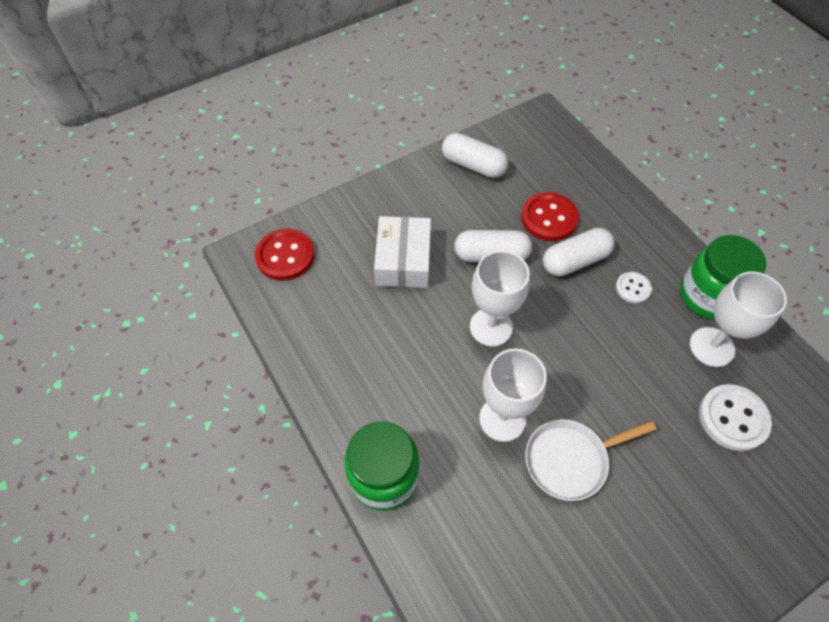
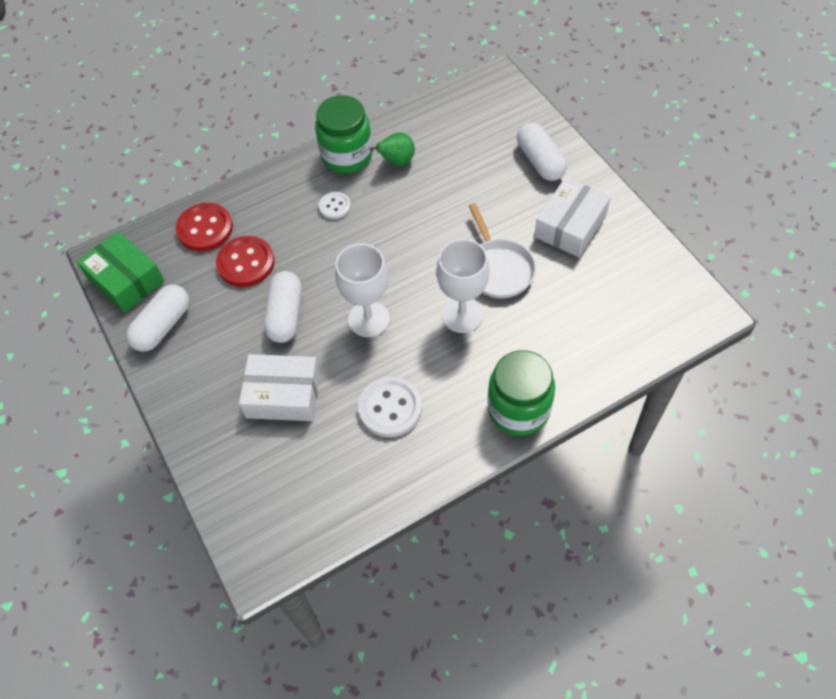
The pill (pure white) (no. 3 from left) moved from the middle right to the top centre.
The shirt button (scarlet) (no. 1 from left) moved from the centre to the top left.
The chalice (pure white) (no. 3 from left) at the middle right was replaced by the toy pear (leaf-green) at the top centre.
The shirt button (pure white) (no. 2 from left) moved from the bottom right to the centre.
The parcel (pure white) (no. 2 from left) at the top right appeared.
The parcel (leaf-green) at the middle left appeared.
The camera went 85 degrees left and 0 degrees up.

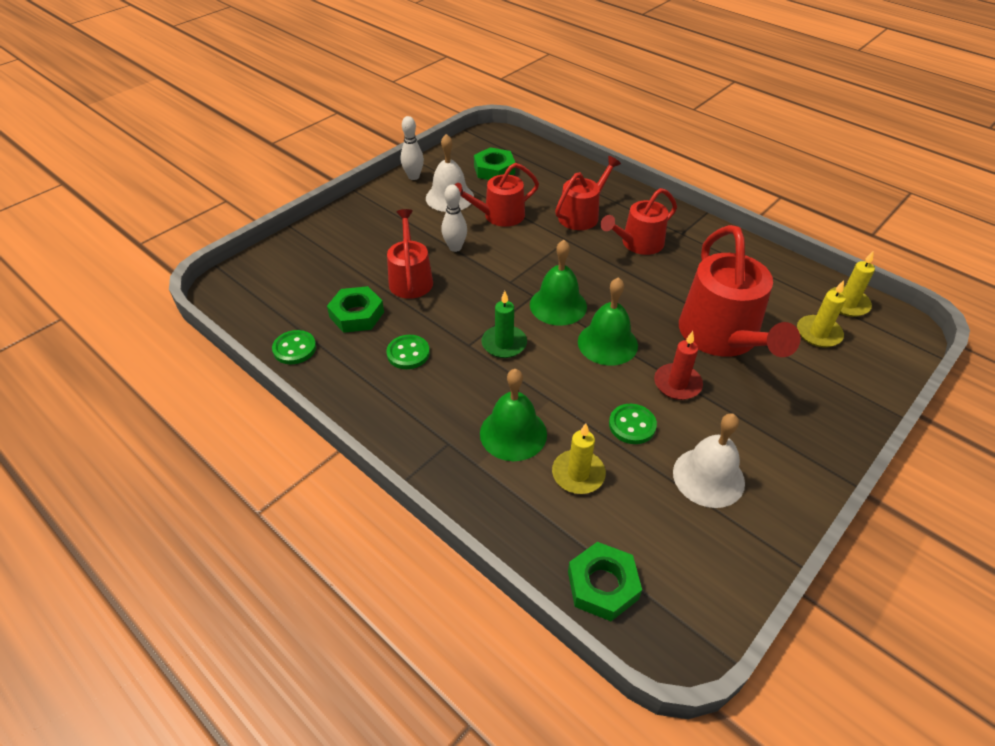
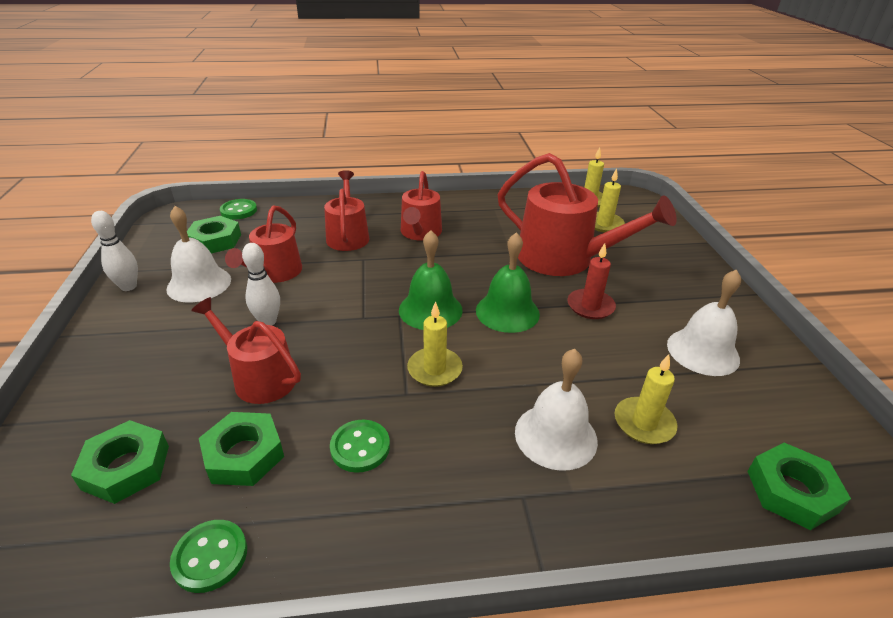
The candle (leaf-green) at the centre became the candle (bright yellow) (no. 1 from left) at the centre.
The bell (leaf-green) (no. 1 from left) at the centre became the bell (pure white) (no. 2 from left) at the centre.
The shirt button (leaf-green) (no. 3 from left in the first image) moved from the centre to the middle left.
The hexagon nut (leaf-green) (no. 1 from left) at the bottom left appeared.
The camera went 50 degrees left and 10 degrees down.

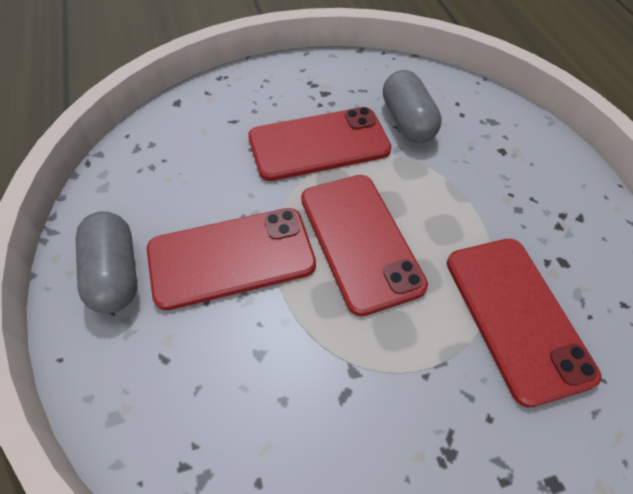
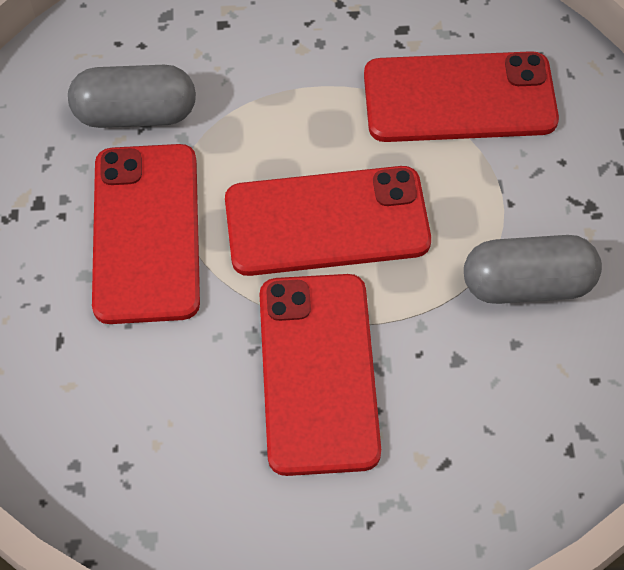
The pill (gray) (no. 1 from left in the first image) moved from the middle left to the middle right.
The camera went 75 degrees left and 5 degrees up.

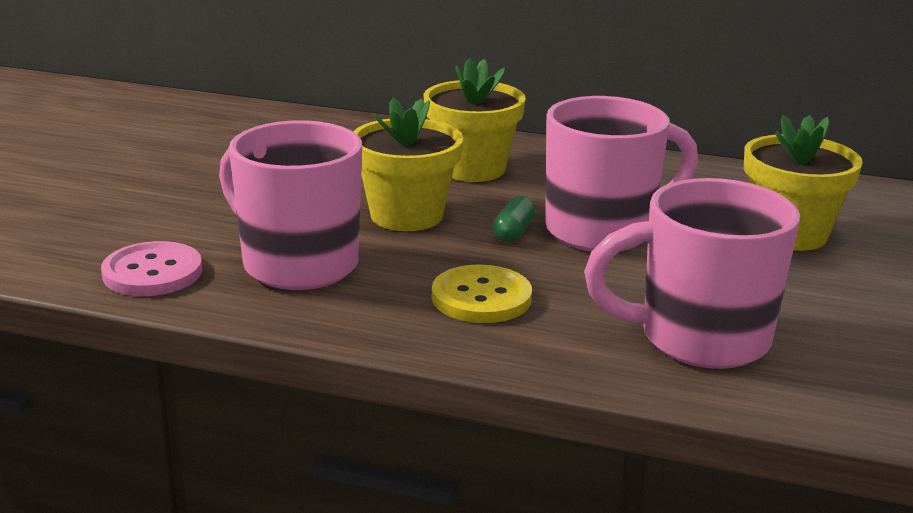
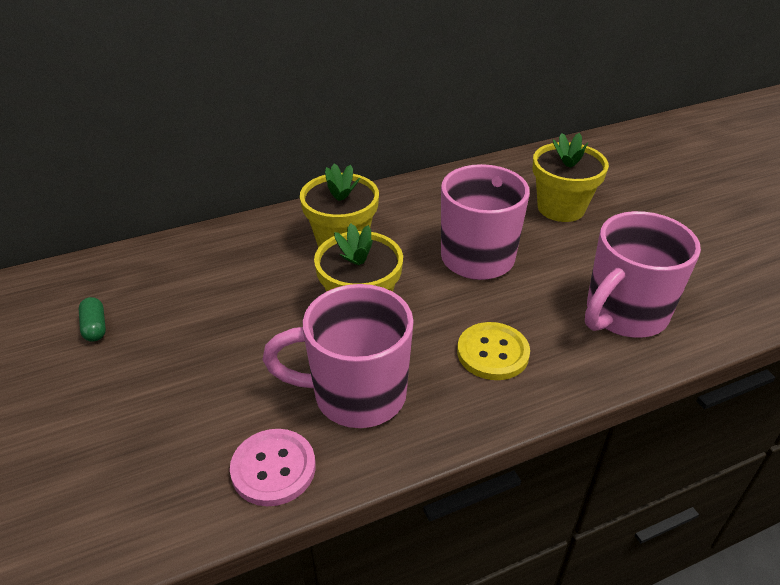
The pill (leaf-green) moved from the centre to the middle left.
The camera went 40 degrees left and 15 degrees up.

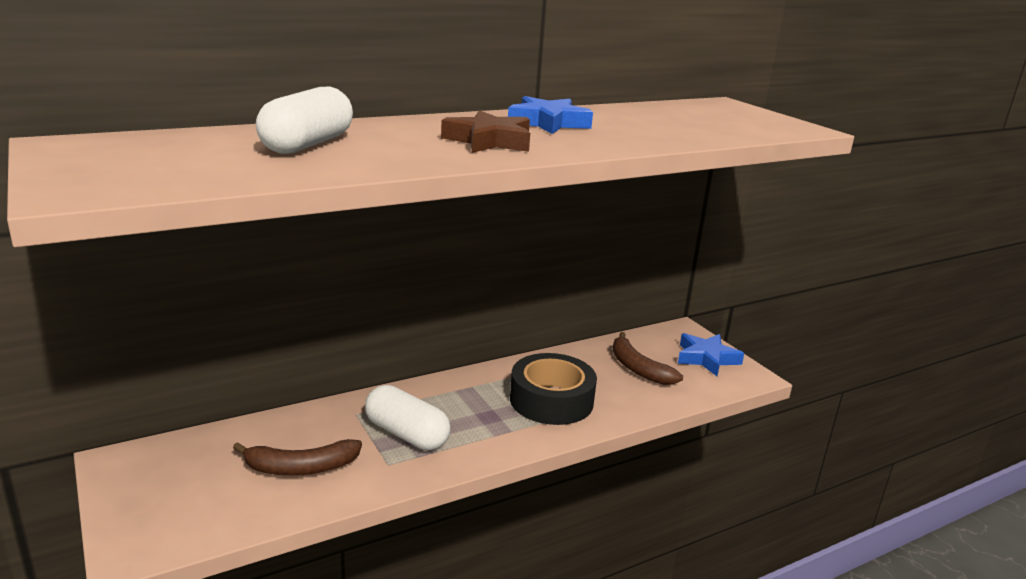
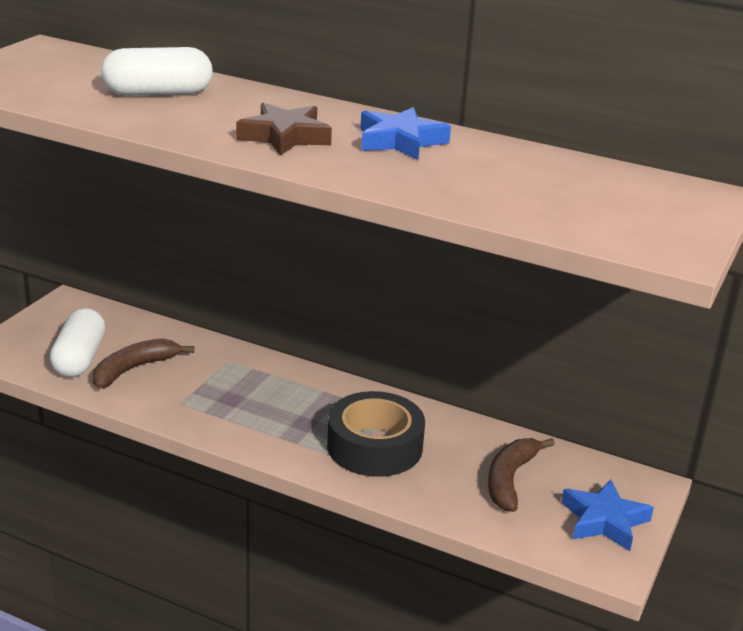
The pill (pure white) (no. 2 from left in the first image) moved from the bottom centre to the middle left.
The banana fruit (brown) (no. 1 from left) at the bottom left turned 90 degrees clockwise.
The camera went 55 degrees right and 5 degrees up.

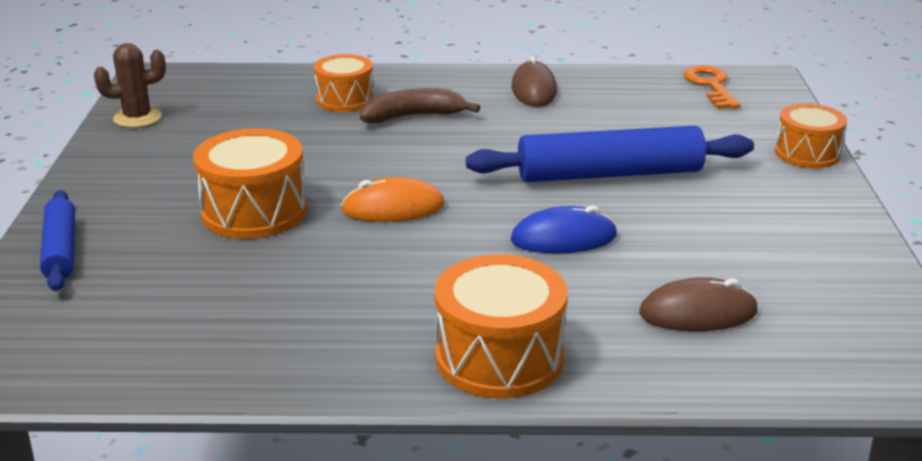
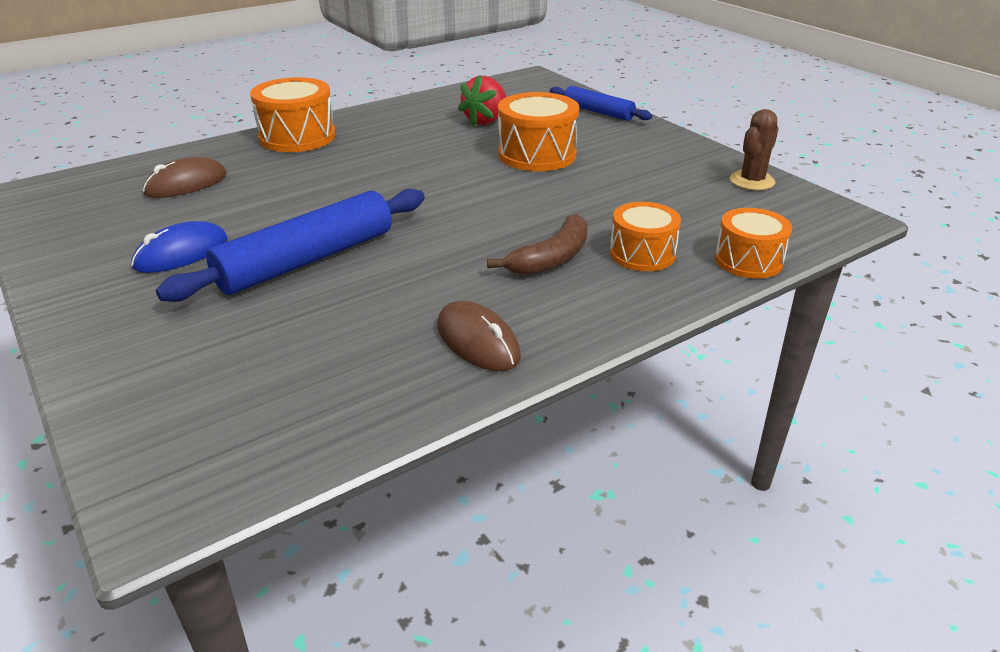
The latchkey (bright orange) at the top right disappeared.
The drum (bright orange) (no. 4 from left) moved from the top right to the middle right.
The computer mouse (bright orange) at the centre disappeared.
The computer mouse (cobalt) moved from the centre to the middle left.
The berry (scarlet) at the top centre appeared.
The camera went 145 degrees right and 5 degrees up.

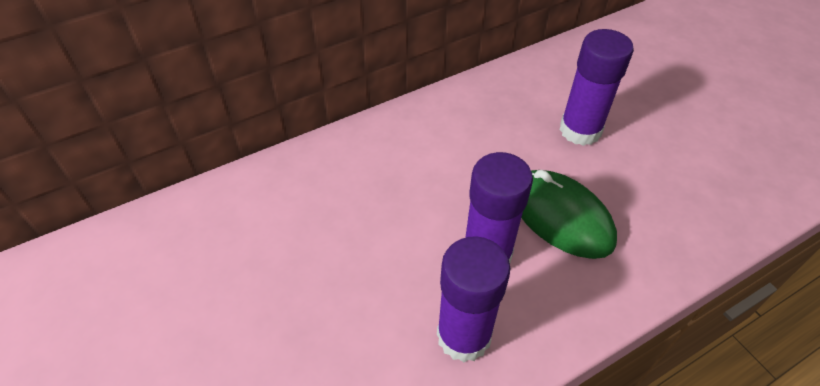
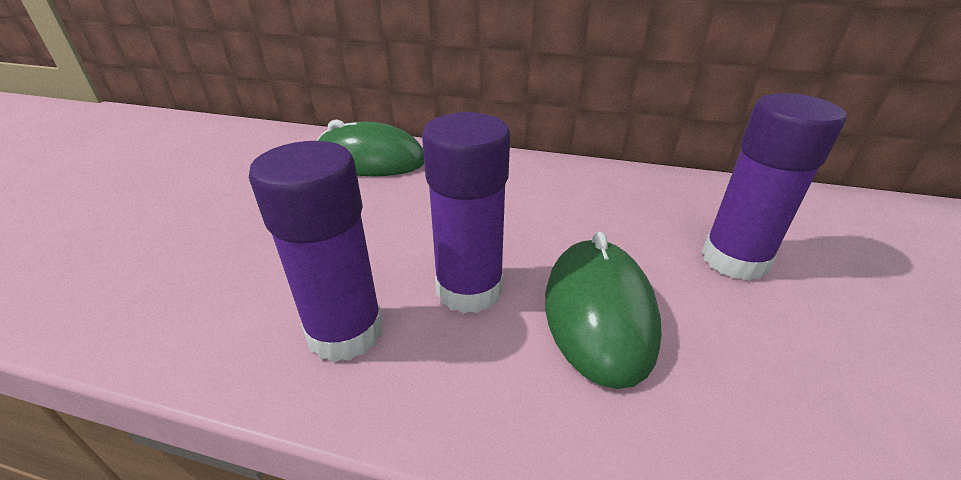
The computer mouse (leaf-green) (no. 1 from left) at the top centre appeared.
The camera went 45 degrees right and 15 degrees down.

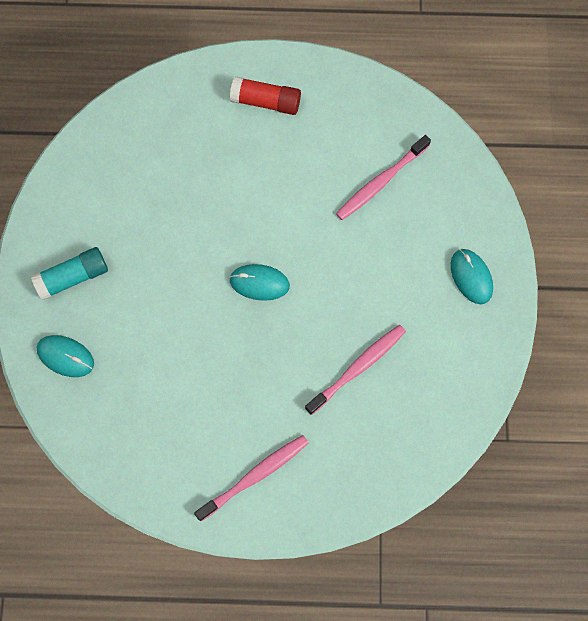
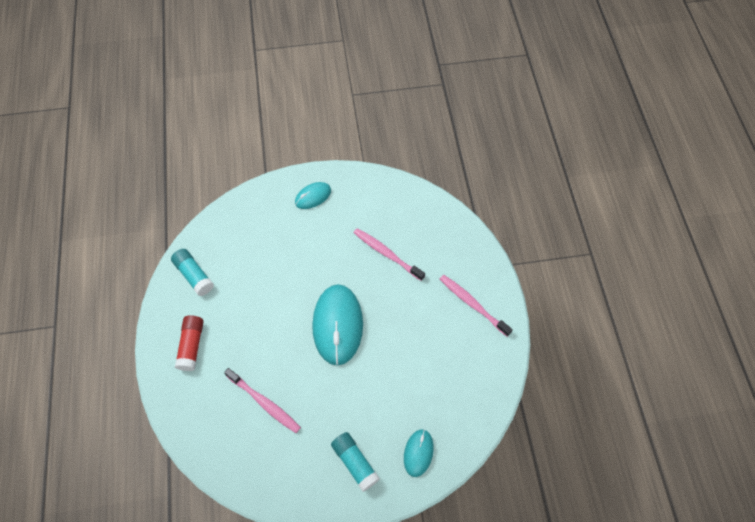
The dental brush (rosy) (no. 3 from left in the first image) moved from the top centre to the bottom centre.
The computer mouse (turquoise) (no. 2 from left) at the centre changed to 1.92 times the size.
The glue (turquoise) (no. 1 from left) at the middle left appeared.
The camera went 100 degrees left and 10 degrees down.

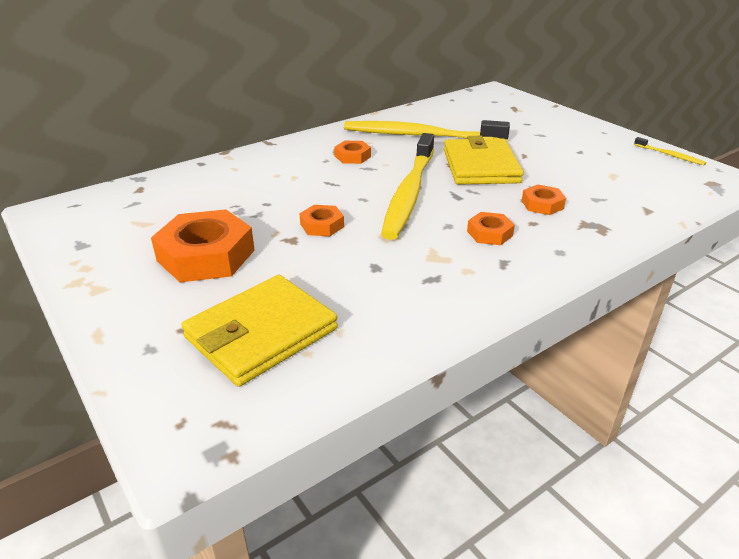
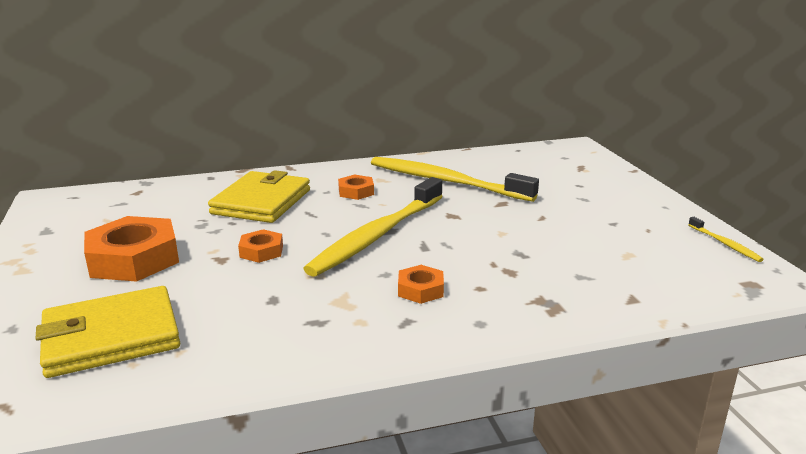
The billfold (bright yellow) (no. 2 from left) moved from the top centre to the middle left.
The hexagon nut (bright orange) (no. 5 from left) at the middle right disappeared.
The camera went 20 degrees right and 10 degrees down.

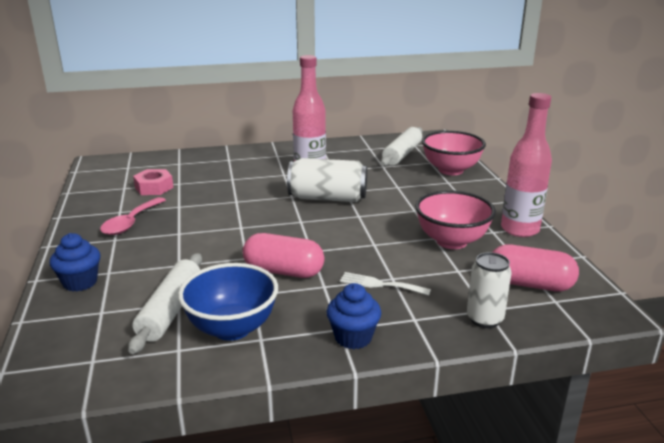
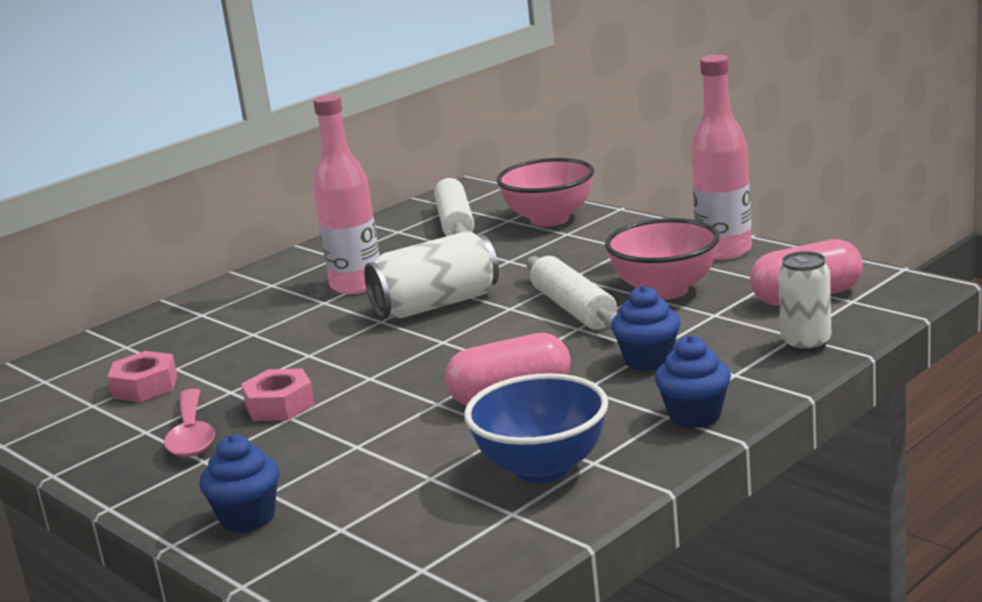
The rolling pin (pure white) (no. 1 from left in the first image) moved from the bottom left to the centre.
The fork (pure white) at the centre was replaced by the muffin (cobalt) (no. 2 from left) at the centre.
The hexagon nut (rosy) (no. 2 from left) at the middle left appeared.
The camera went 30 degrees left and 5 degrees down.

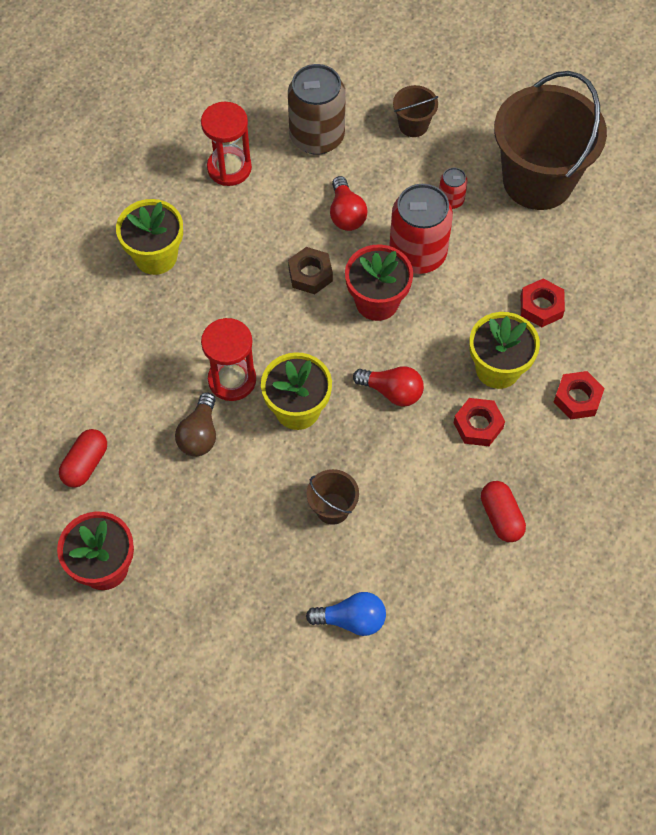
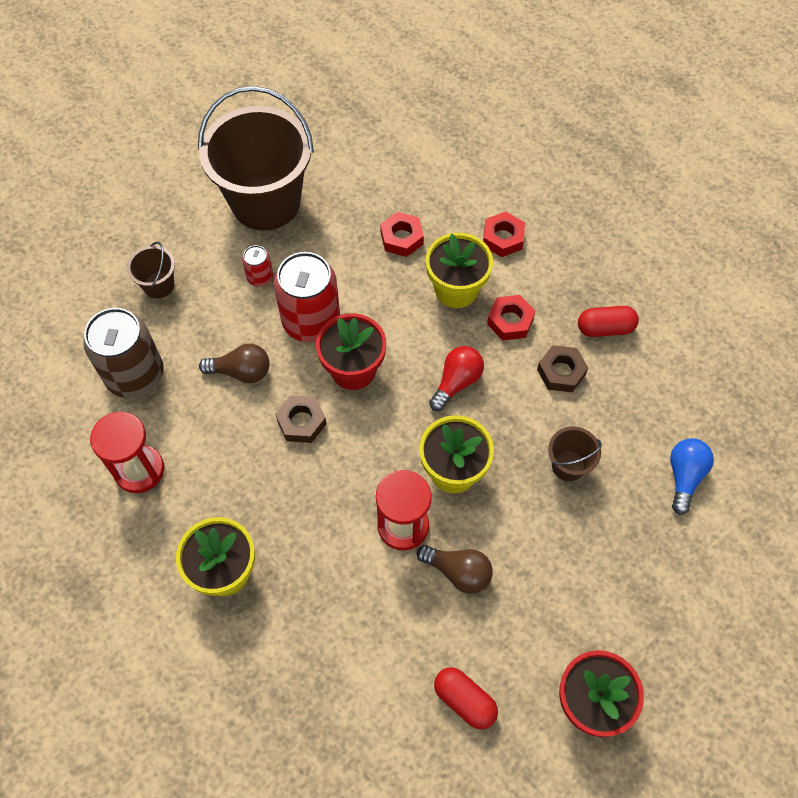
The bulb (scarlet) (no. 1 from left) at the top centre became the bulb (brown) (no. 1 from left) at the middle left.
The hexagon nut (brown) (no. 2 from left) at the middle right appeared.
The camera went 75 degrees left and 0 degrees up.

